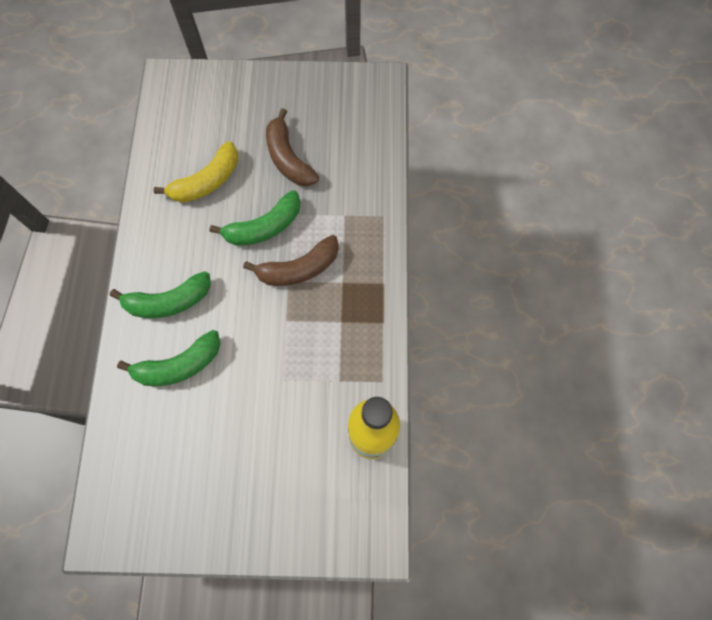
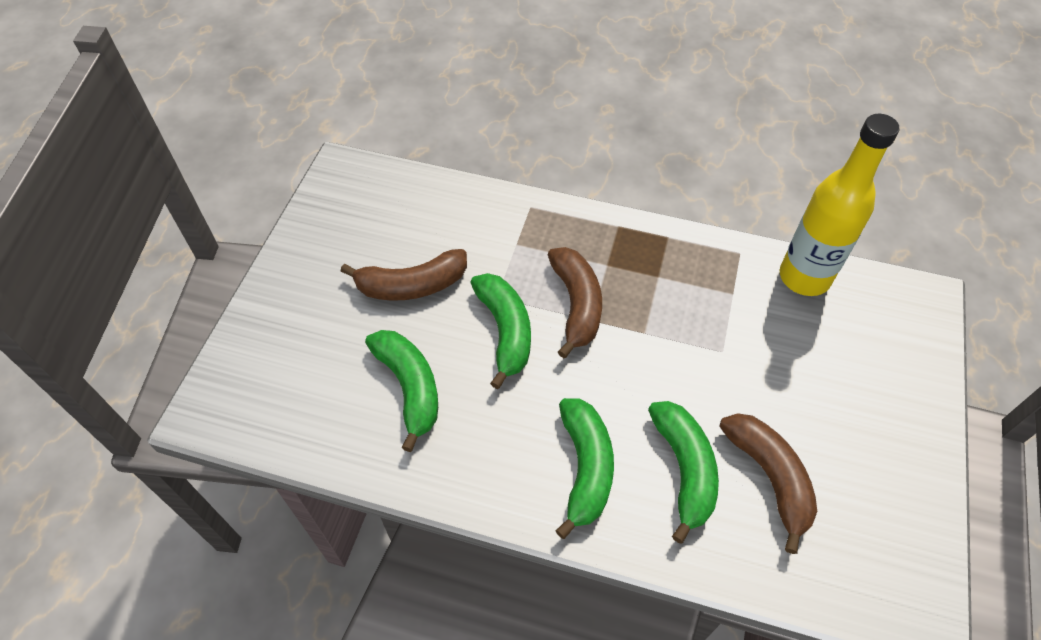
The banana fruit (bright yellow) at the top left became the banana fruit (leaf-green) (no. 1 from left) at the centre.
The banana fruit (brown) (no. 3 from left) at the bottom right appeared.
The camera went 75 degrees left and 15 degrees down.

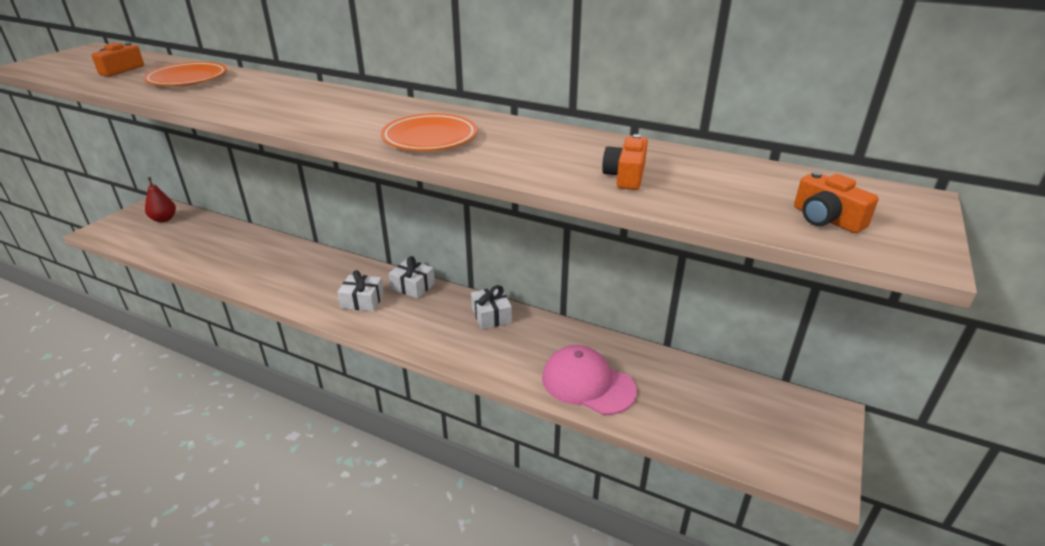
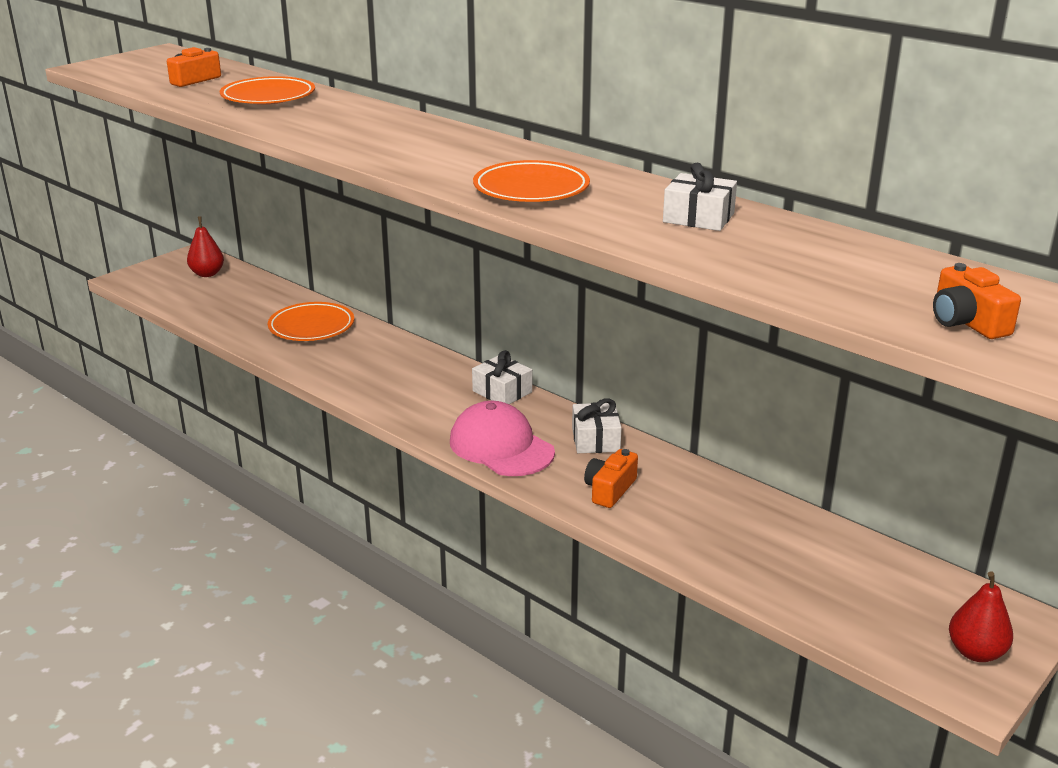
The compact camera (bright orange) (no. 2 from left) moved from the top centre to the centre.
The gift (pure white) (no. 1 from left in the first image) moved from the centre to the top centre.
The baseball cap (rosy) moved from the bottom centre to the centre.
The plate (bright orange) (no. 2 from left) at the middle left appeared.
The toy pear (scarlet) (no. 2 from left) at the bottom right appeared.
The camera went 15 degrees right and 5 degrees down.

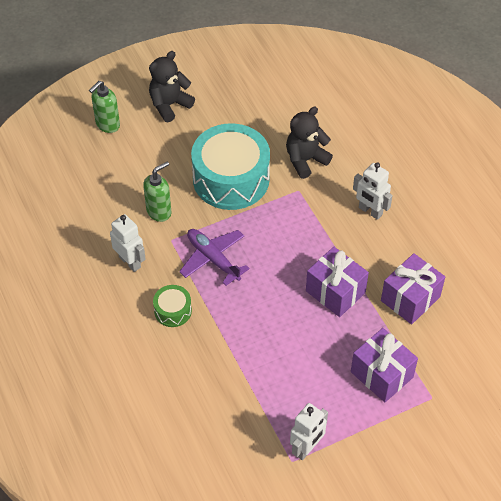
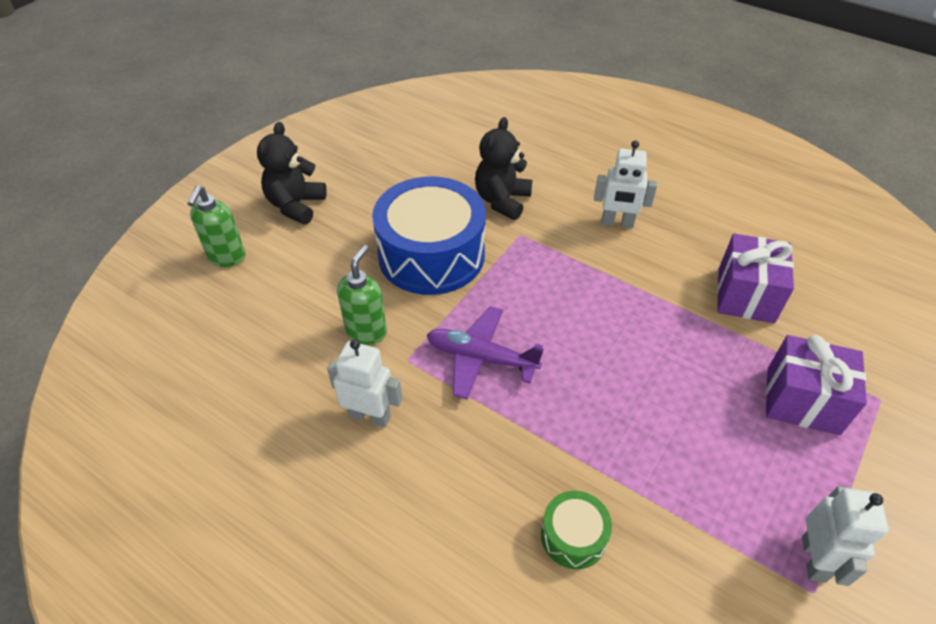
The drum (turquoise) at the top centre became the drum (cobalt) at the centre.
The gift (royal purple) (no. 1 from left) at the middle right disappeared.
The drum (leaf-green) moved from the centre to the bottom centre.
The camera went 30 degrees left and 5 degrees down.

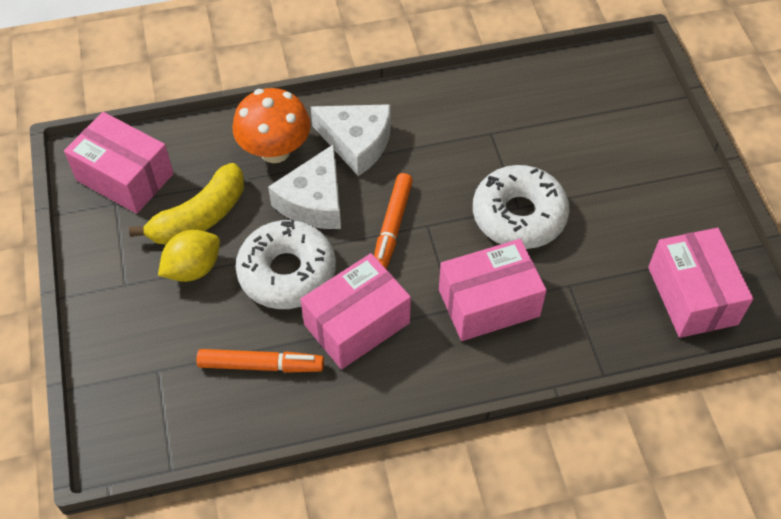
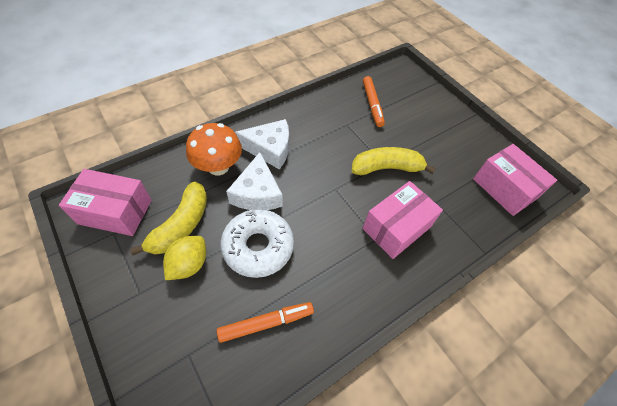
The donut (pure white) (no. 2 from left) at the middle right was replaced by the banana fruit (bright yellow) (no. 2 from left) at the centre.
The marker pen (bright orange) (no. 2 from left) moved from the centre to the top centre.
The parcel (rosy) (no. 2 from left) at the centre disappeared.
The camera went 25 degrees left and 0 degrees up.

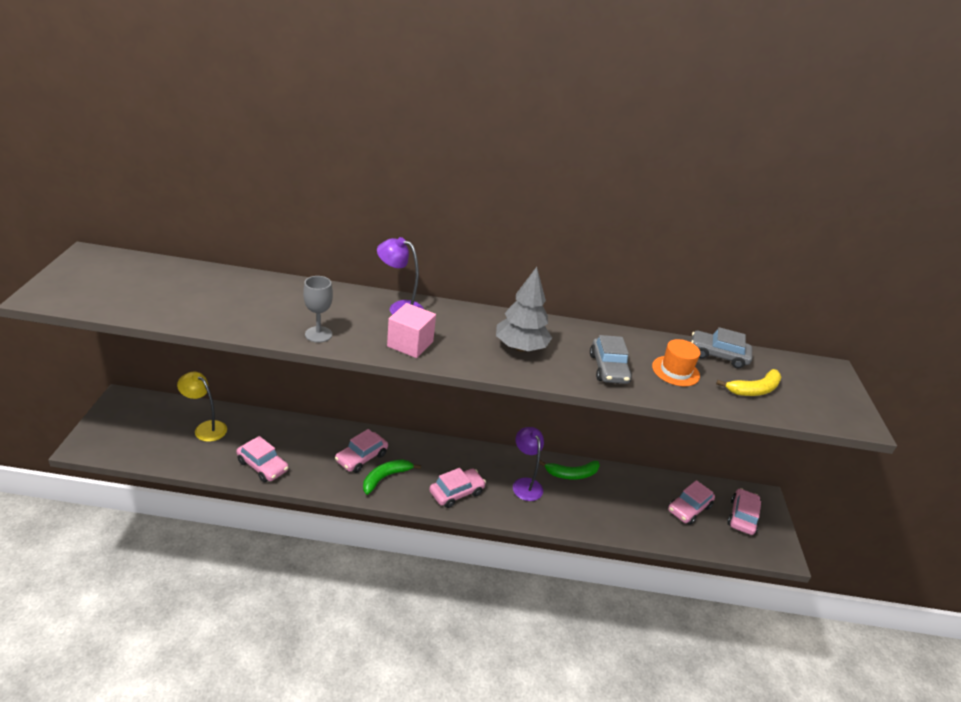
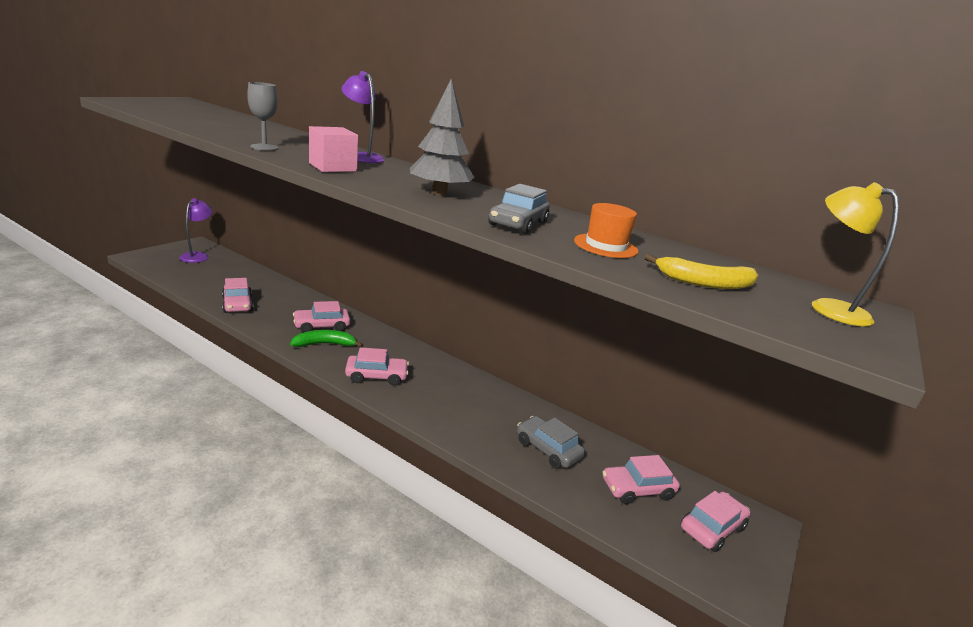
The toy car (gray) (no. 2 from left) moved from the middle right to the bottom centre.
The desk lamp (bright yellow) moved from the middle left to the middle right.
The desk lamp (royal purple) (no. 2 from left in the first image) moved from the centre to the middle left.
The banana fruit (leaf-green) (no. 2 from left) at the bottom centre disappeared.
The camera went 30 degrees right and 10 degrees down.

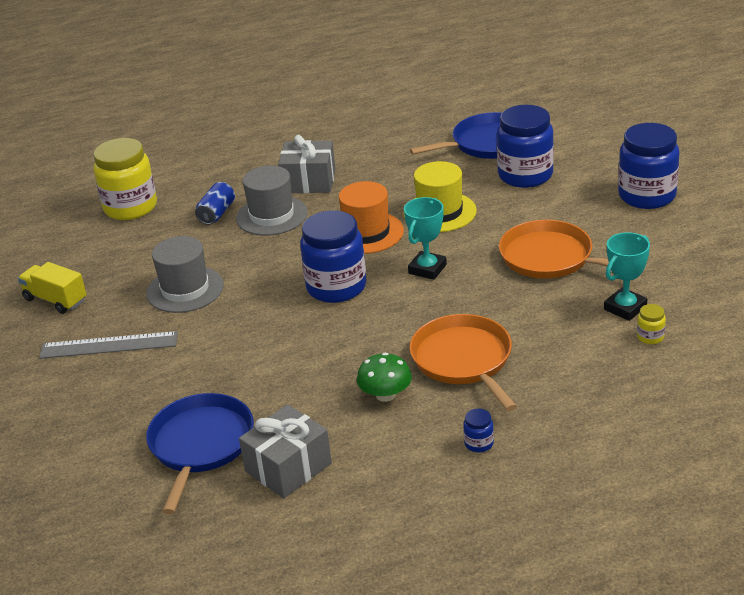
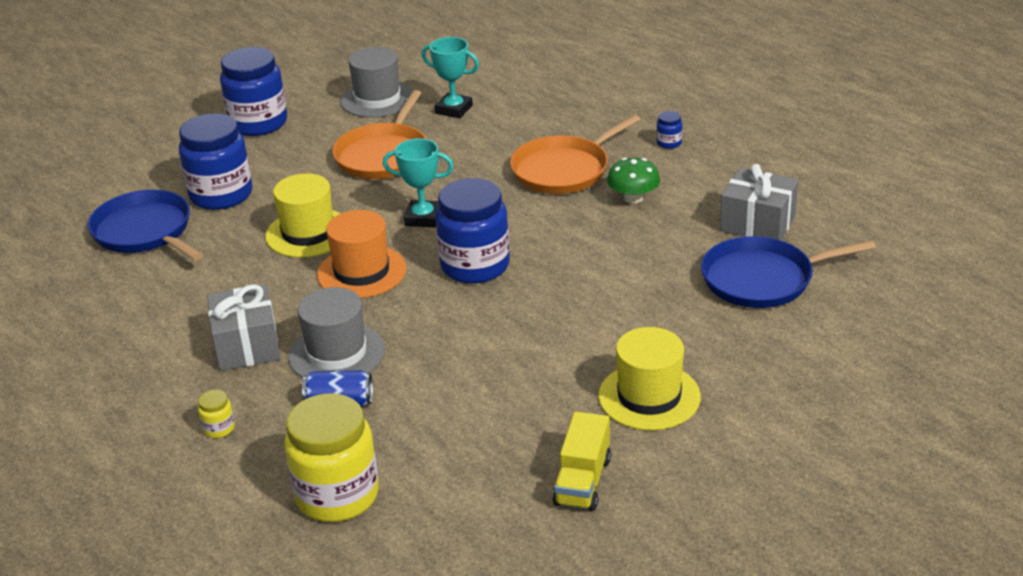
The top hat (gray) (no. 1 from left in the first image) moved from the middle left to the top centre.
The jam jar (bright yellow) (no. 2 from left in the first image) moved from the middle right to the bottom left.
The ruler (gray) at the middle left was replaced by the top hat (bright yellow) (no. 2 from left) at the centre.
The camera went 110 degrees left and 0 degrees up.

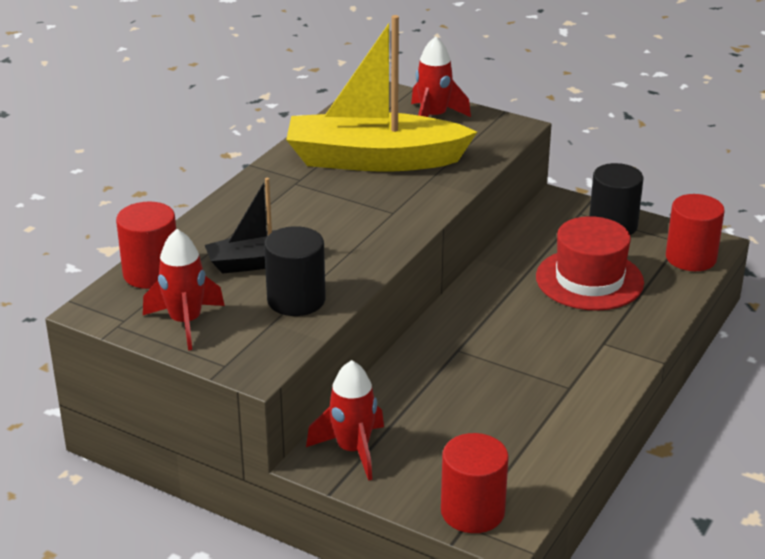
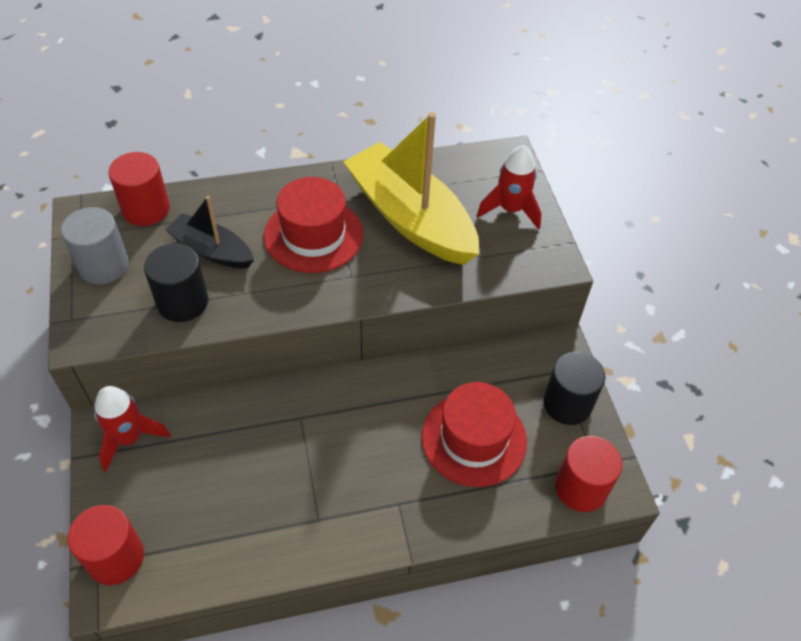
The spaceship (scarlet) (no. 1 from left) at the middle left was replaced by the cylinder shape (gray) at the middle left.
The top hat (scarlet) (no. 1 from left) at the centre appeared.
The camera went 45 degrees right and 20 degrees up.

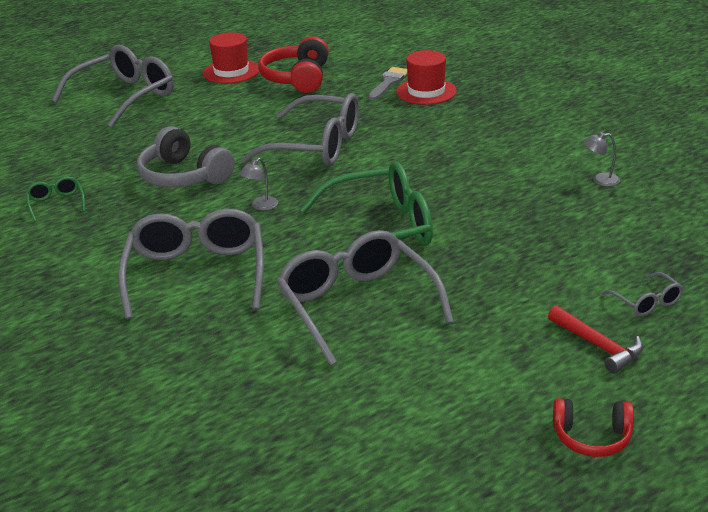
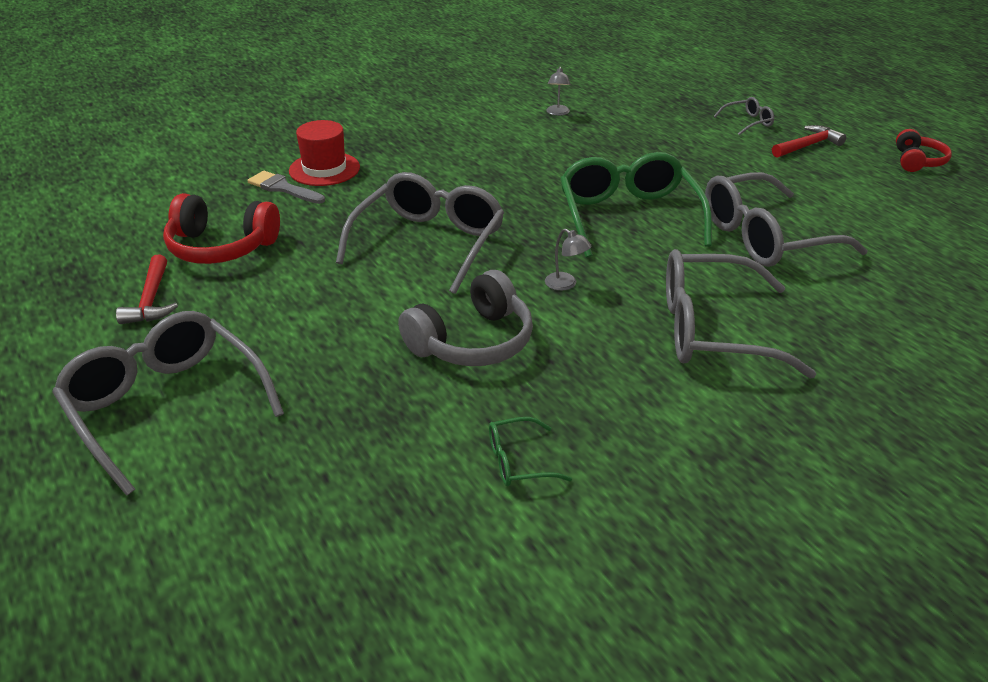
The top hat (scarlet) (no. 1 from left) at the top left was replaced by the claw hammer (scarlet) (no. 1 from left) at the middle left.
The camera went 85 degrees left and 5 degrees up.

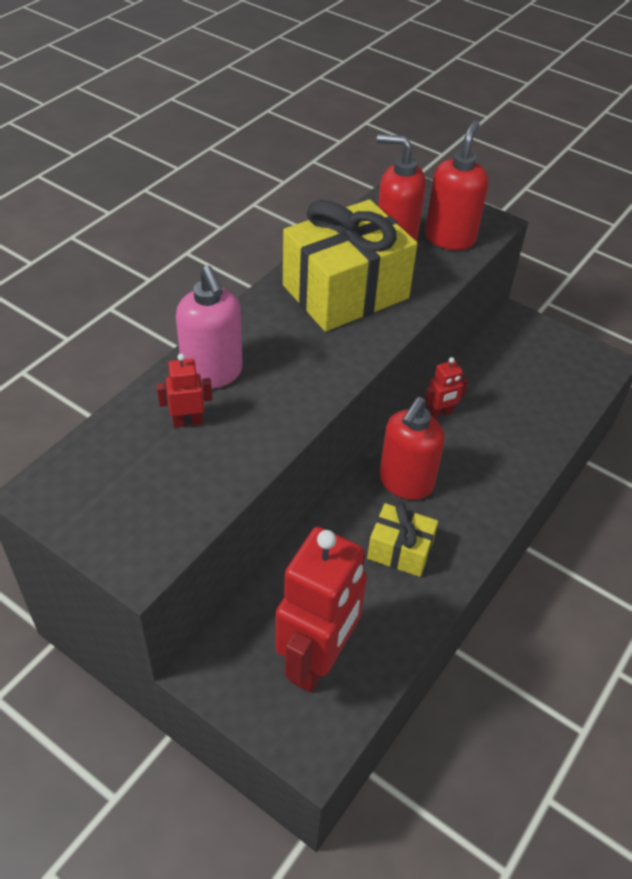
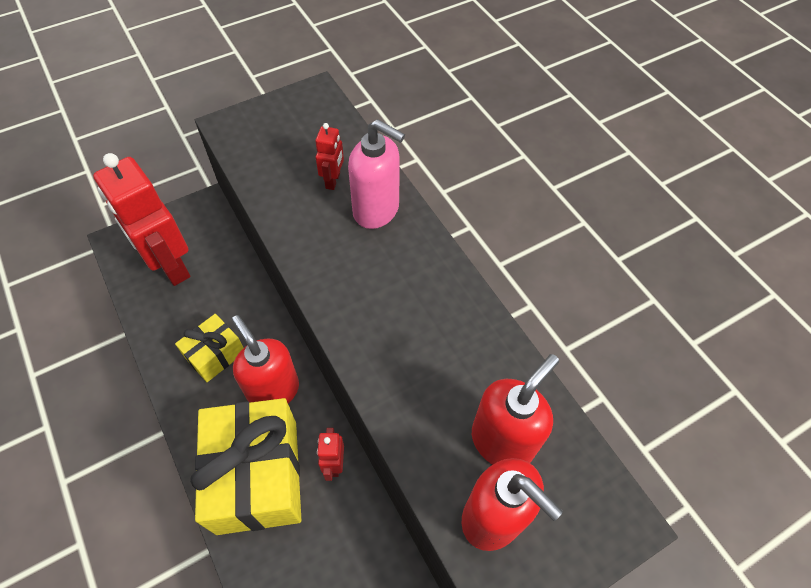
The gift (bright yellow) (no. 1 from left in the first image) moved from the top centre to the bottom left.
The pump bottle (rosy) at the middle left turned 150 degrees counterclockwise.
The camera went 115 degrees right and 10 degrees up.

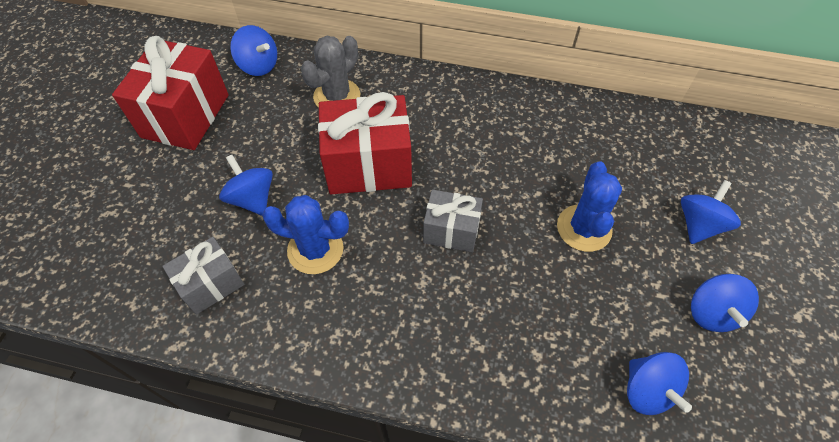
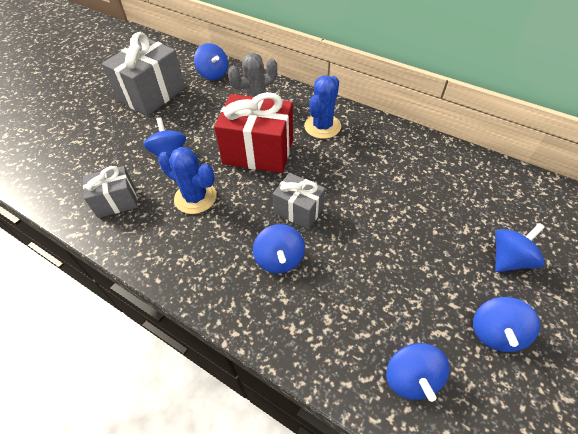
The gift (scarlet) (no. 1 from left) at the top left became the gift (gray) (no. 2 from left) at the top left.
The prickly plant (cobalt) (no. 2 from left) moved from the middle right to the top centre.
The whirligig (cobalt) (no. 3 from left) at the centre appeared.
The camera went 20 degrees right and 5 degrees down.

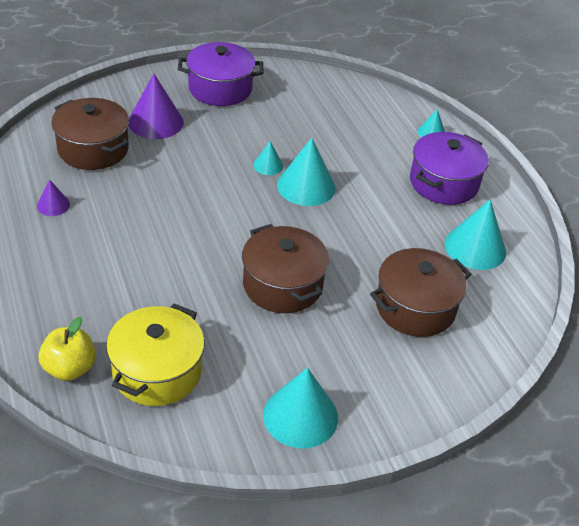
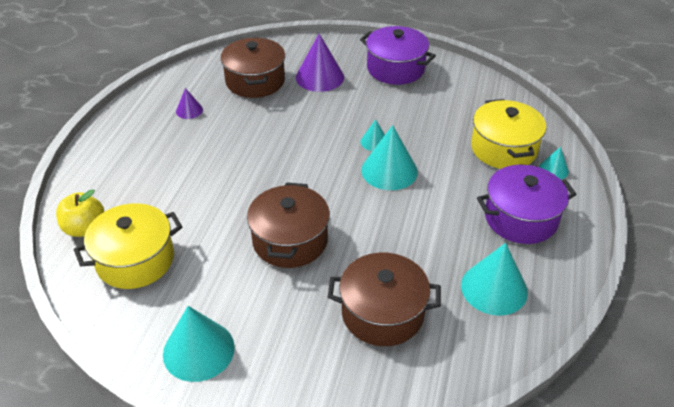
The pot (bright yellow) (no. 2 from left) at the top right appeared.
The camera went 40 degrees right and 0 degrees up.

